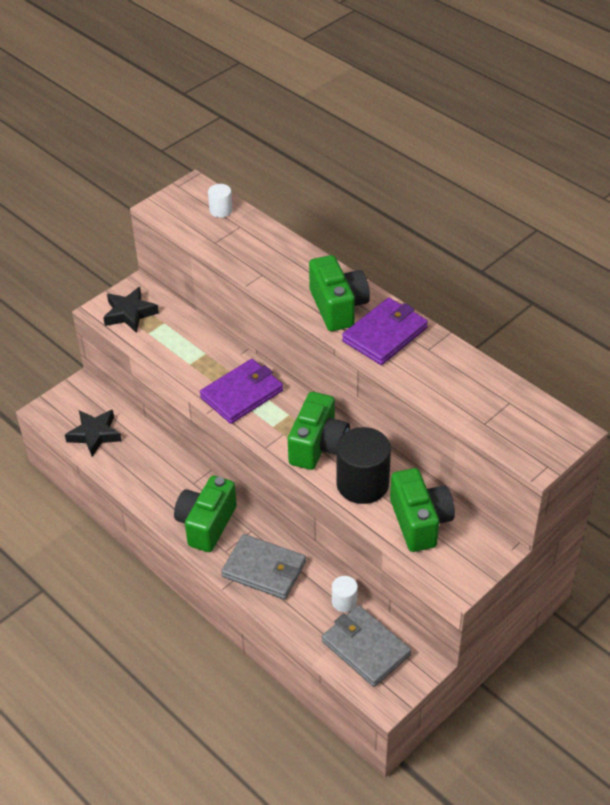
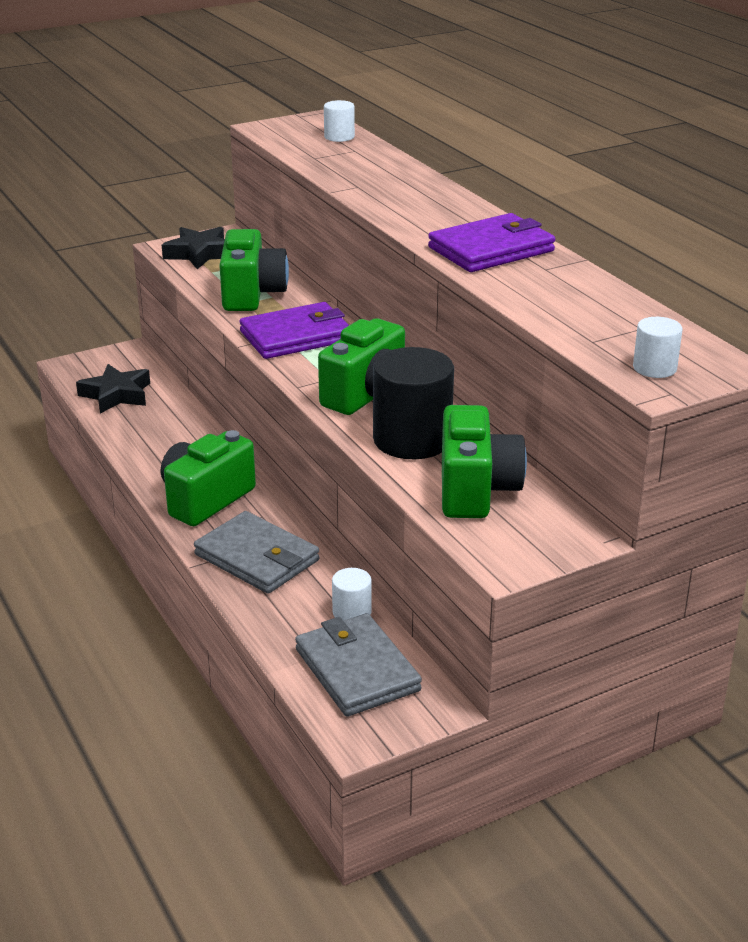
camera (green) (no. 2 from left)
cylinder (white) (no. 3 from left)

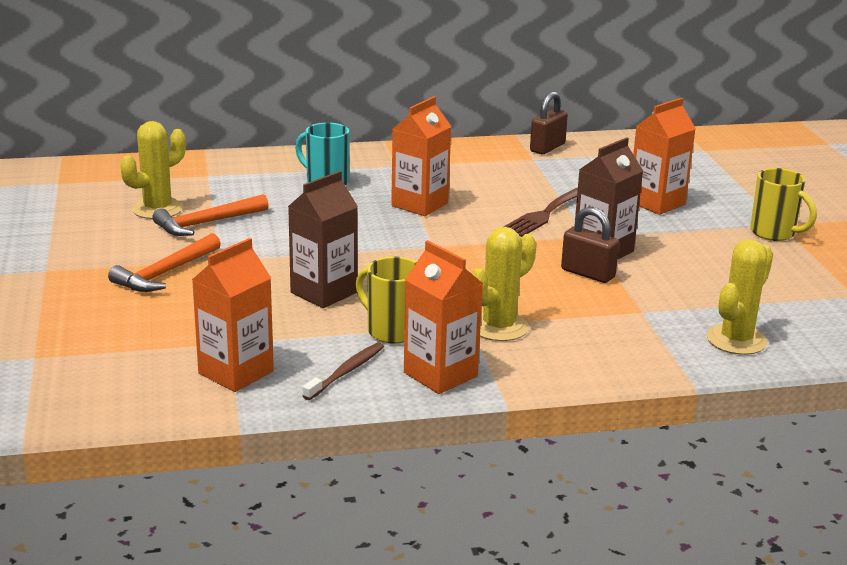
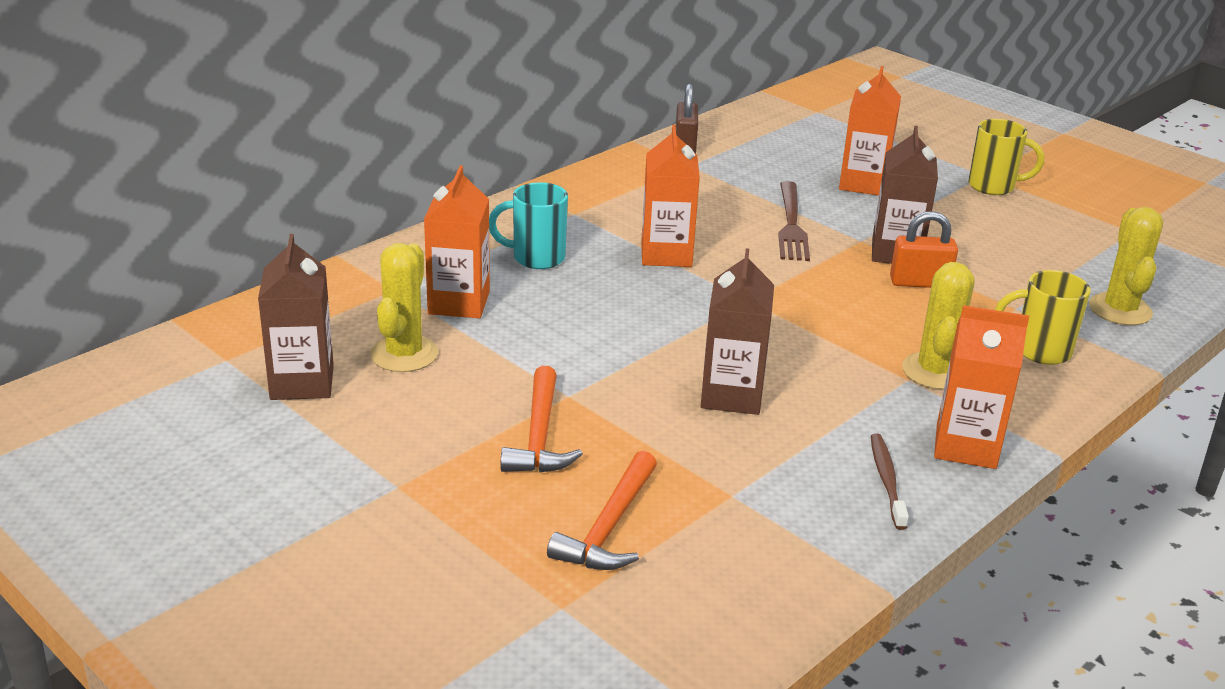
carton (brown) (no. 1 from left)
carton (orange) (no. 1 from left)
hammer (orange) (no. 2 from left)
padlock (orange)
mug (yellow) (no. 2 from left)

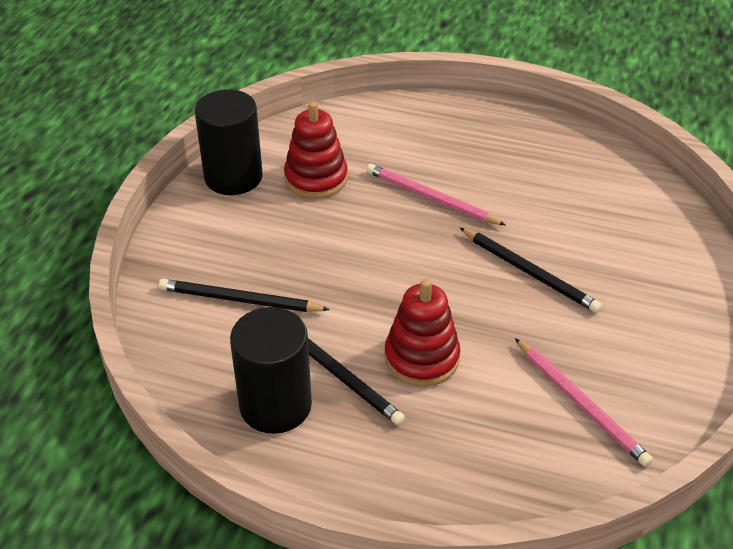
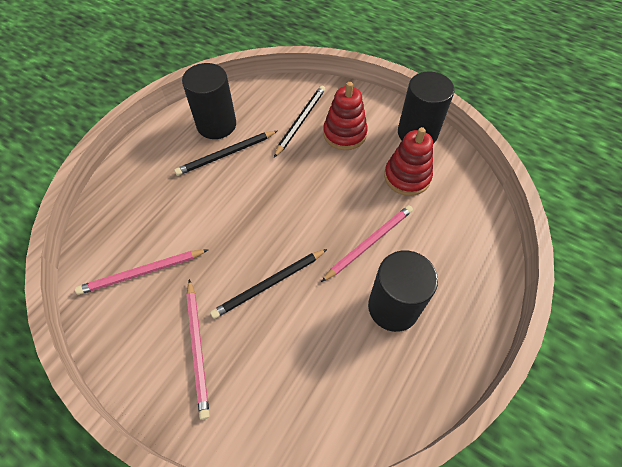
pencil (pink) (no. 2 from left)
stacking toy (red) (no. 1 from left)
cylinder (black) (no. 2 from left)

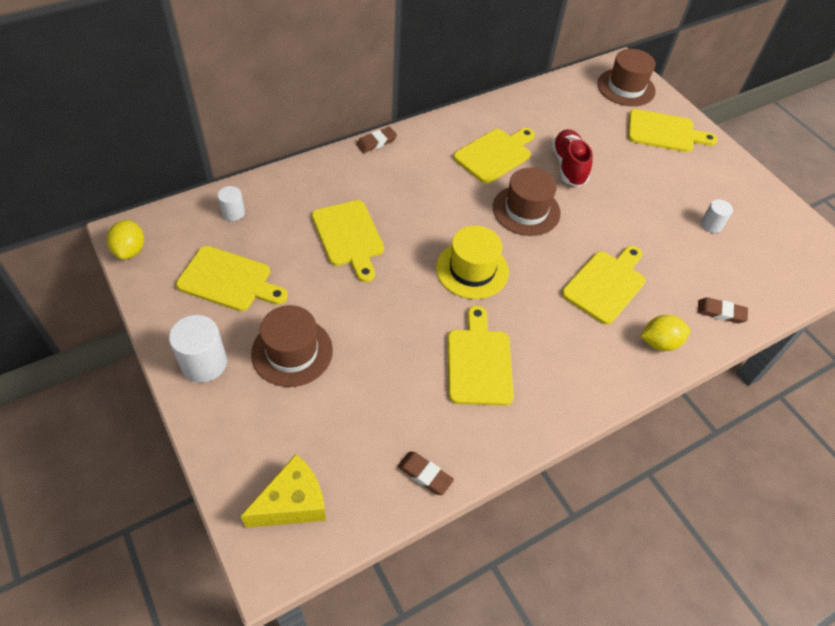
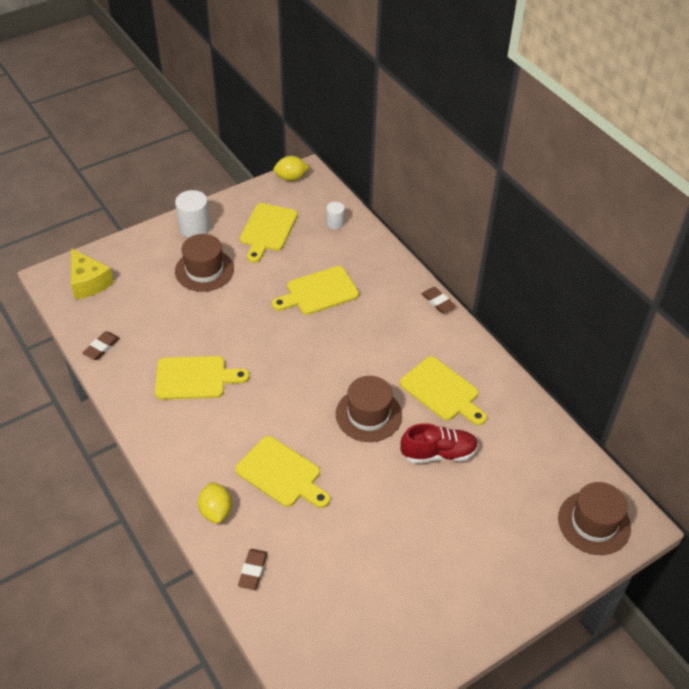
hat (yellow)
cutting board (yellow) (no. 6 from left in the first image)
cylinder (white) (no. 3 from left in the first image)

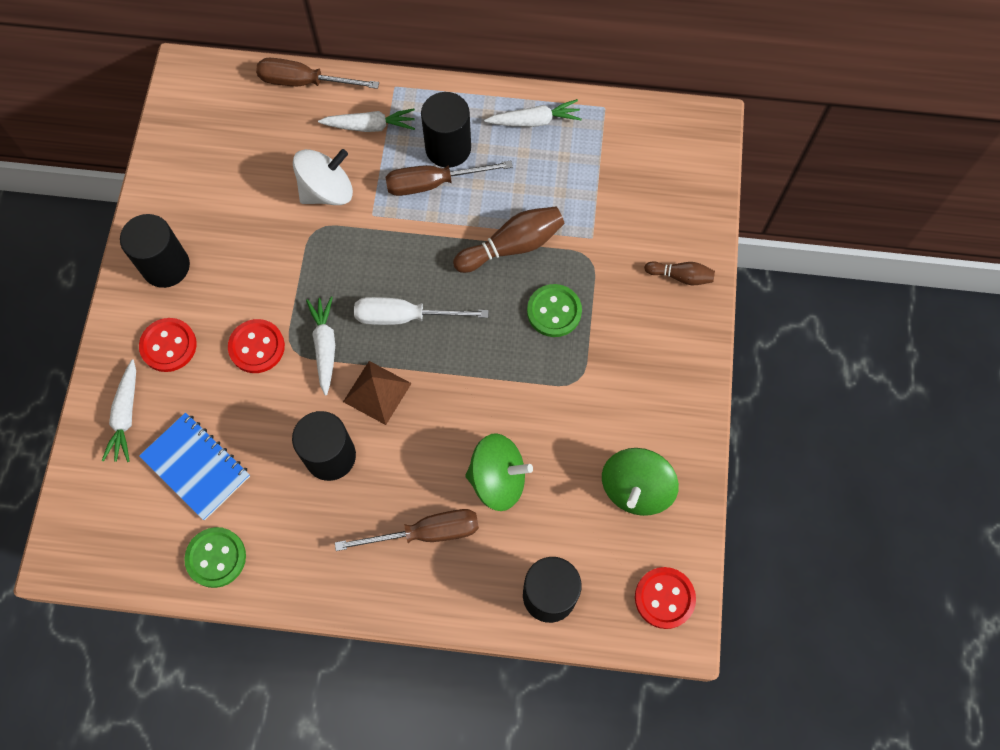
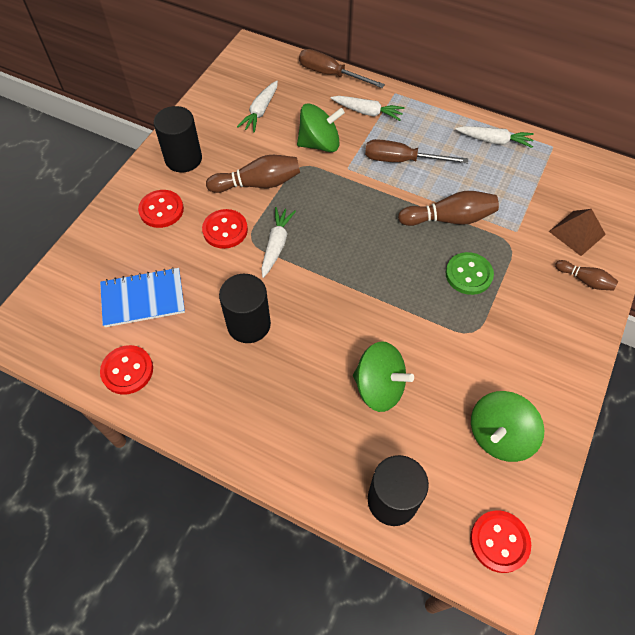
notebook (blue)
button (red) (no. 1 from left)
bowling pin (brown) (no. 1 from left)
carrot (white) (no. 1 from left)
spinning top (green) (no. 1 from left)
pyramid (brown)
screwdriver (brown) (no. 2 from left in the first image)
screwdriver (white)
cylinder (black) (no. 3 from left in the first image)

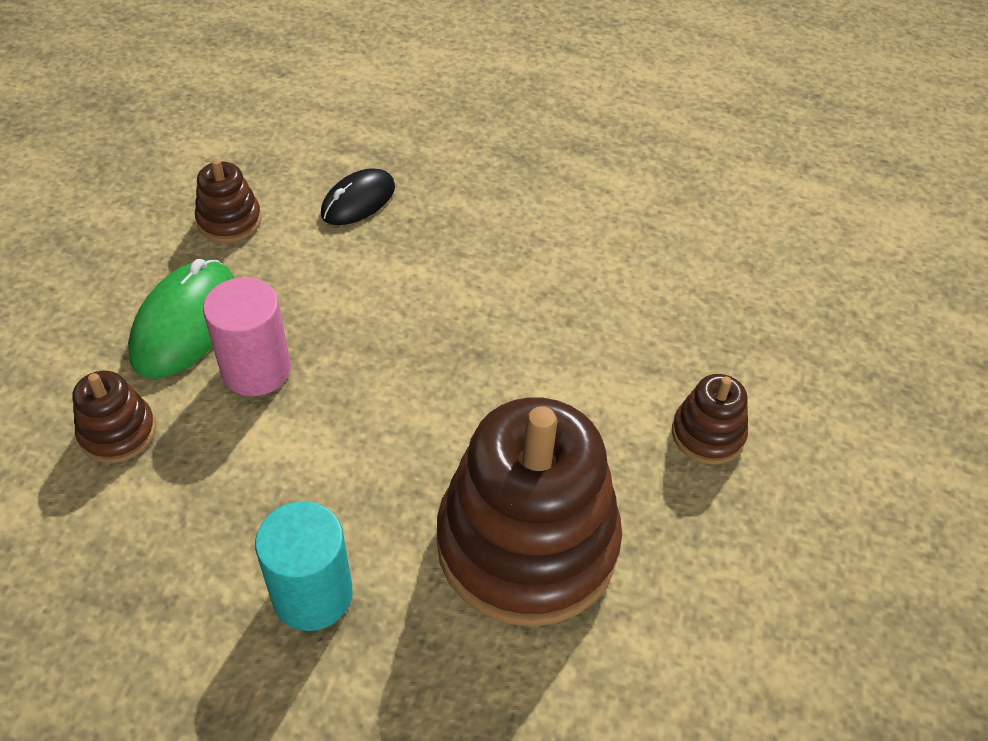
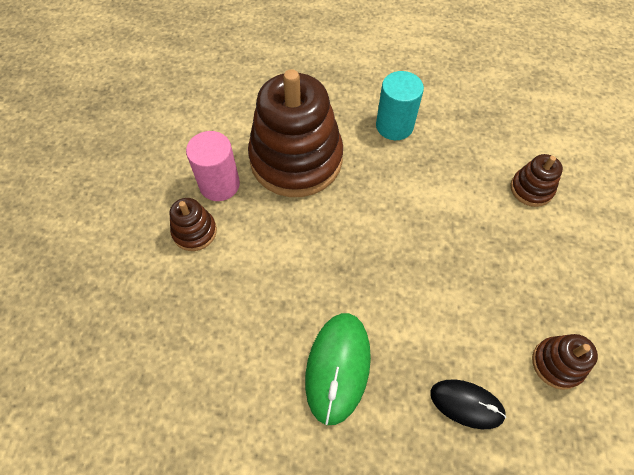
cylinder (pink)
mouse (green)
mouse (black)

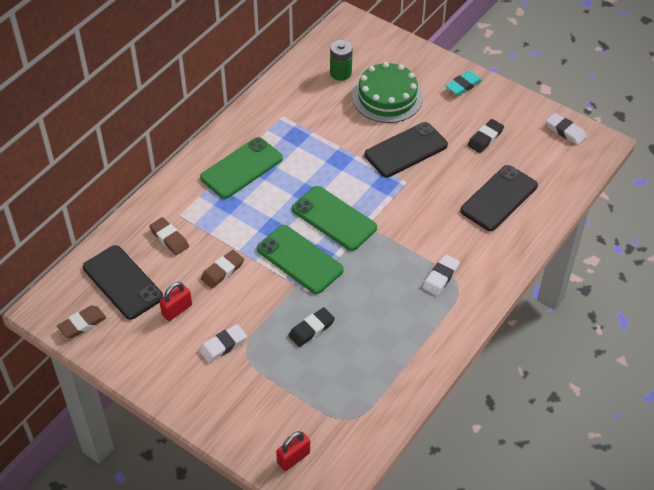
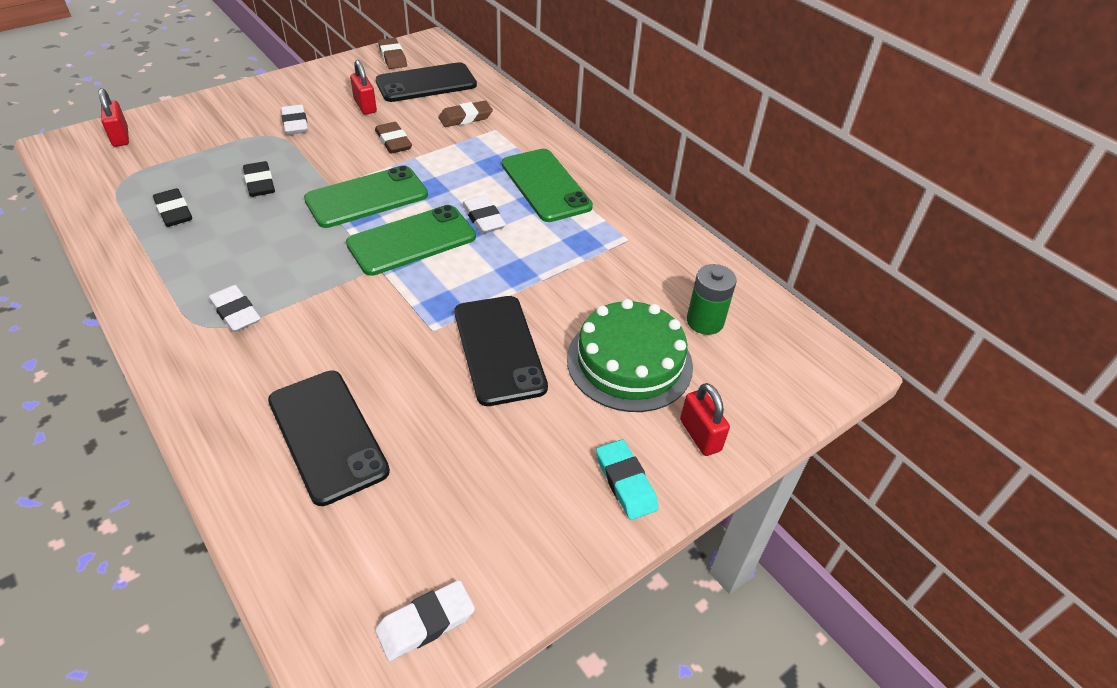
eraser (black) (no. 1 from left)
eraser (white) (no. 4 from left)
padlock (red) (no. 3 from left)

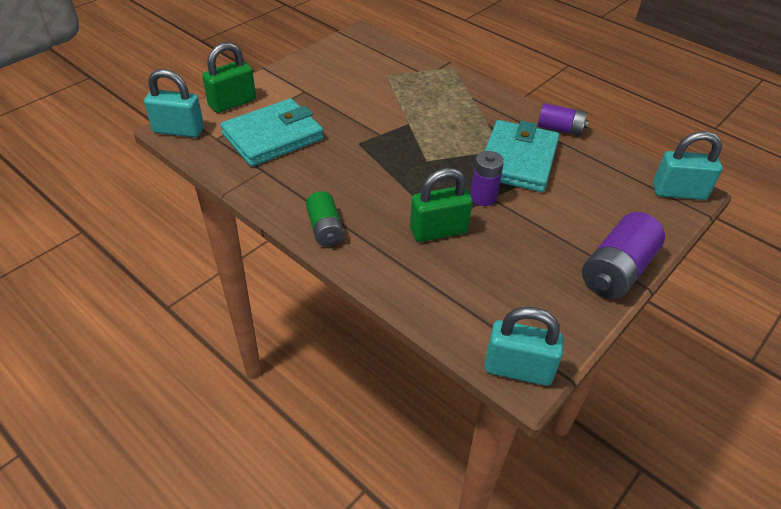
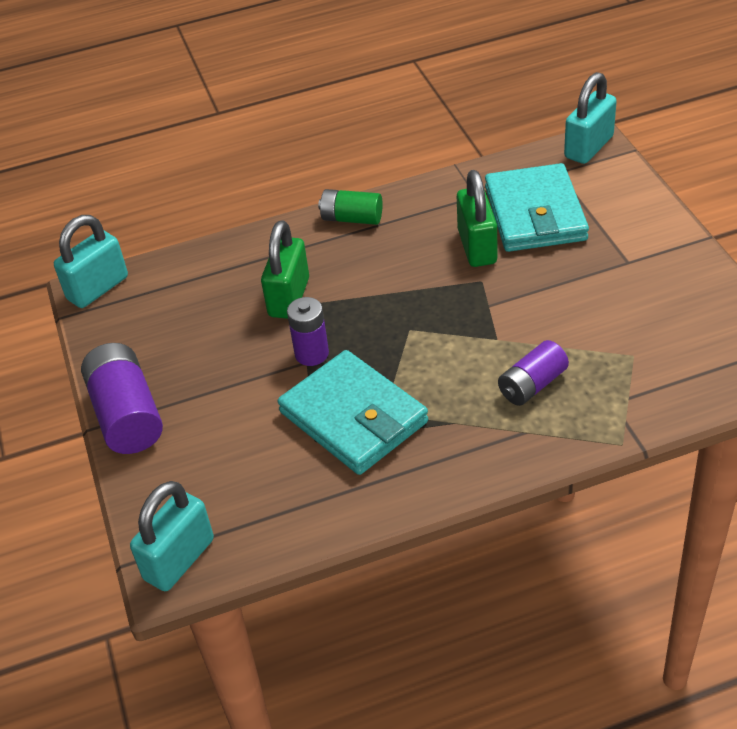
padlock (green) (no. 2 from left)
battery (purple) (no. 3 from left)

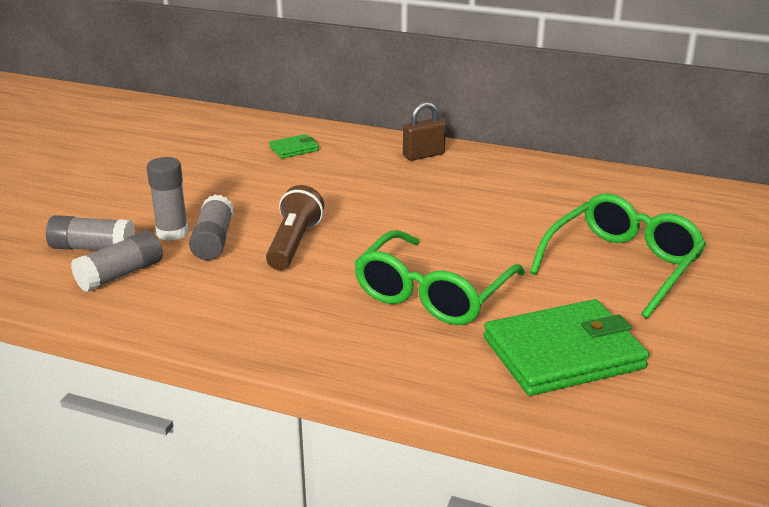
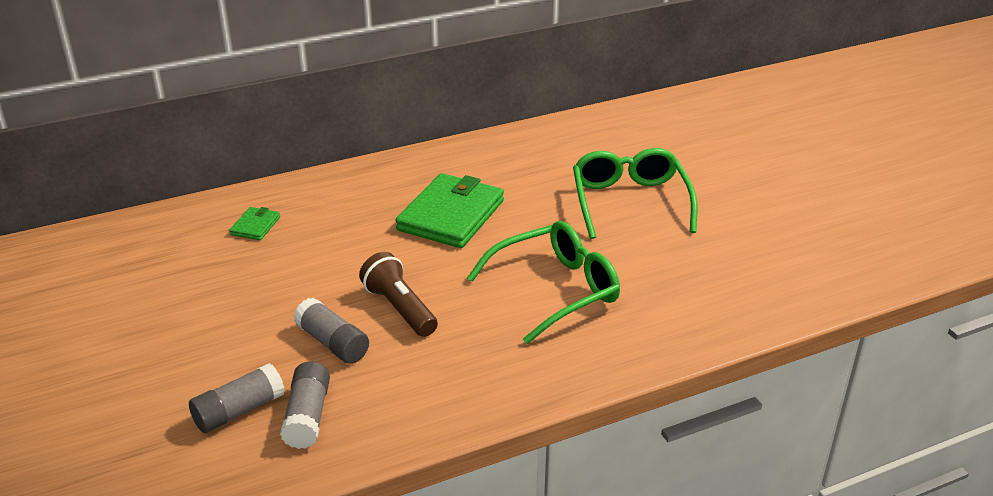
wallet (green) (no. 2 from left)
glasses (green) (no. 1 from left)
glue stick (grey) (no. 3 from left in the first image)
padlock (brown)

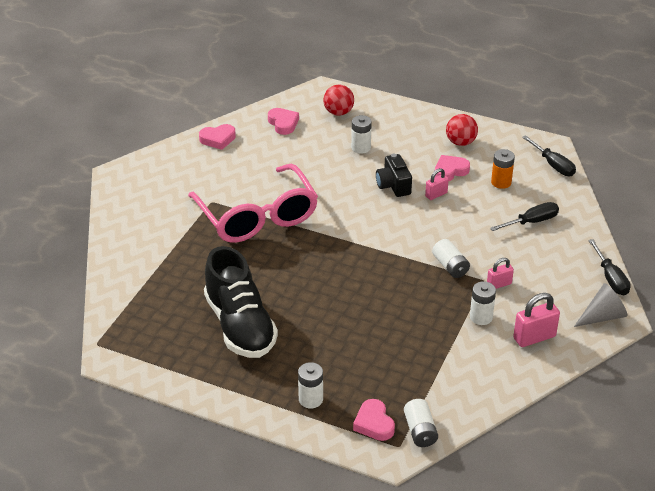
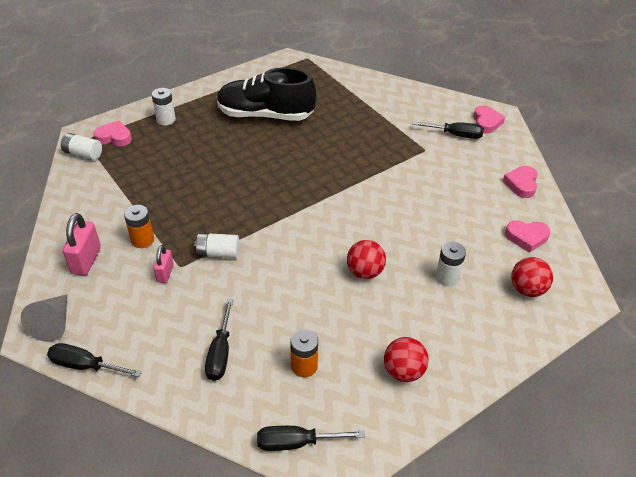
battery (orange) (no. 1 from left)
ball (red) (no. 1 from left)
screwdriver (black) (no. 4 from left)
heart (pink) (no. 2 from left)
glasses (pink)
padlock (pink) (no. 1 from left in the first image)

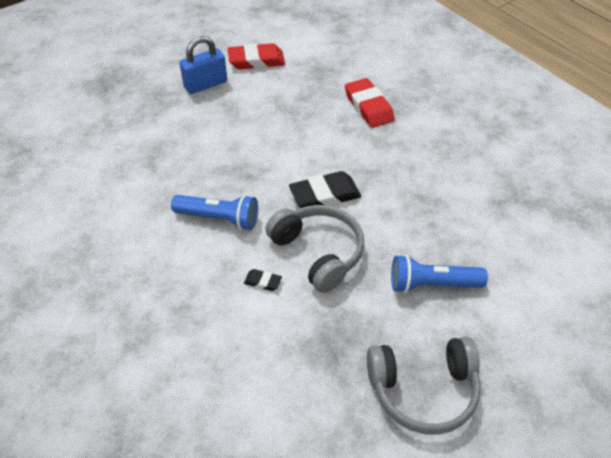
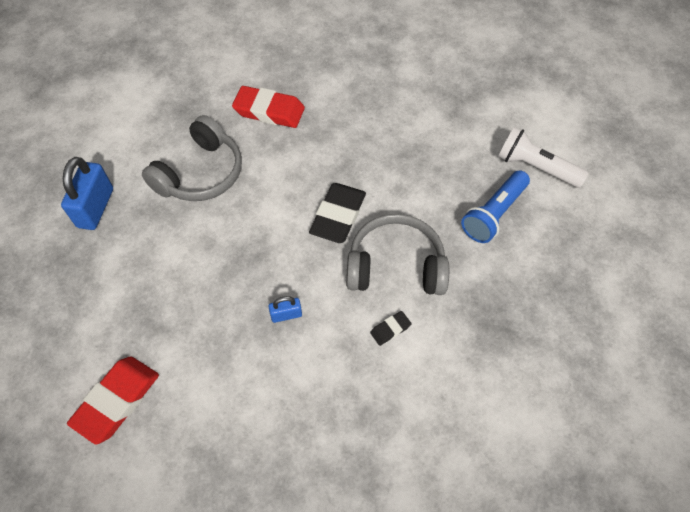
eraser (red) (no. 1 from left)
headphones (grey) (no. 1 from left)
padlock (blue) (no. 2 from left)
flashlight (white)

